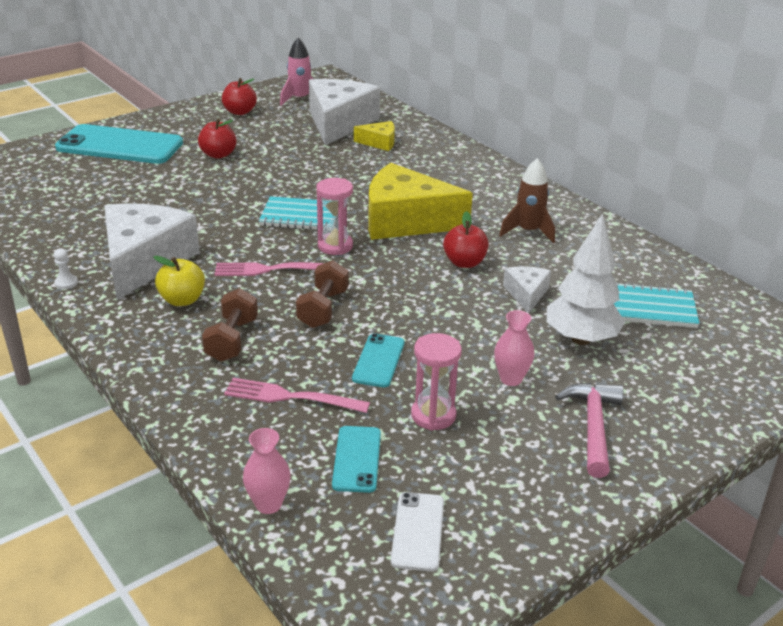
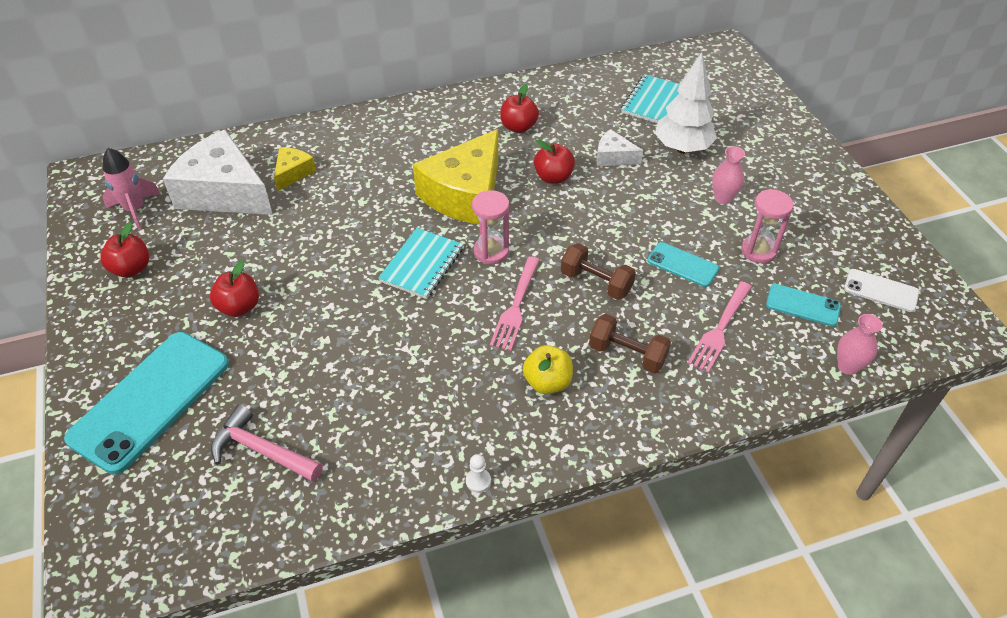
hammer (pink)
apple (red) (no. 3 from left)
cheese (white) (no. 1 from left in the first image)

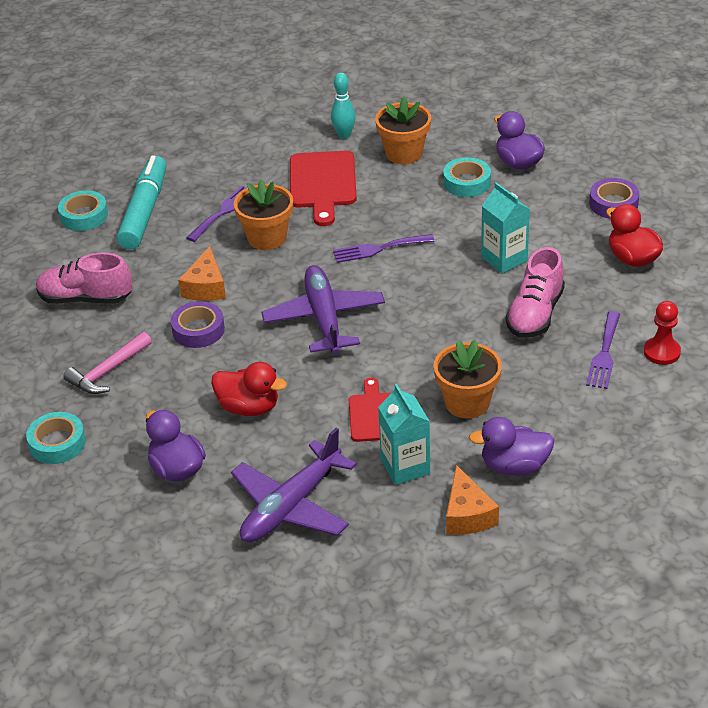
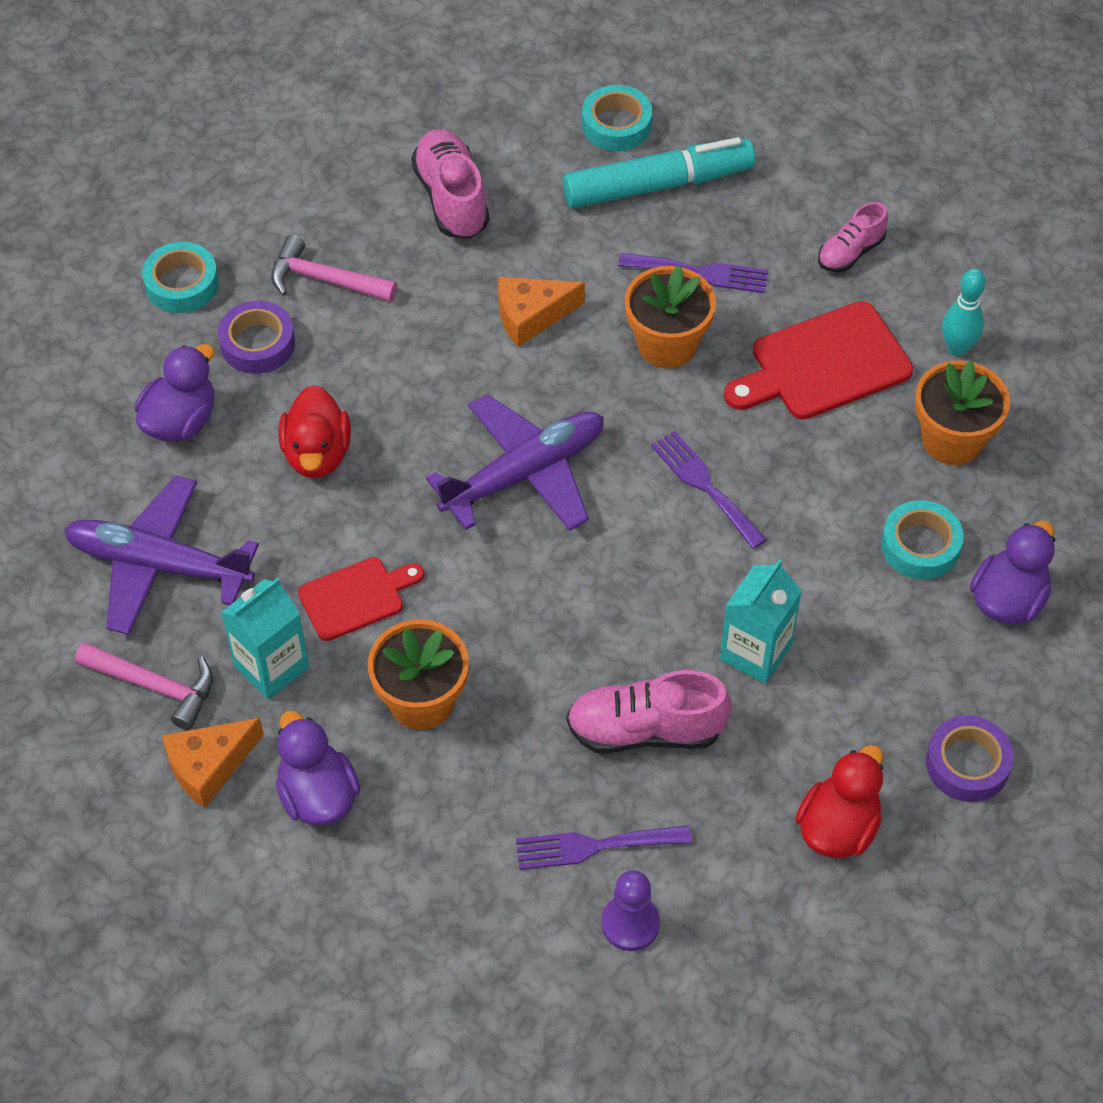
hammer (pink) (no. 1 from left)
tape (purple) (no. 1 from left)
pawn (purple)
shoe (pink) (no. 3 from left)

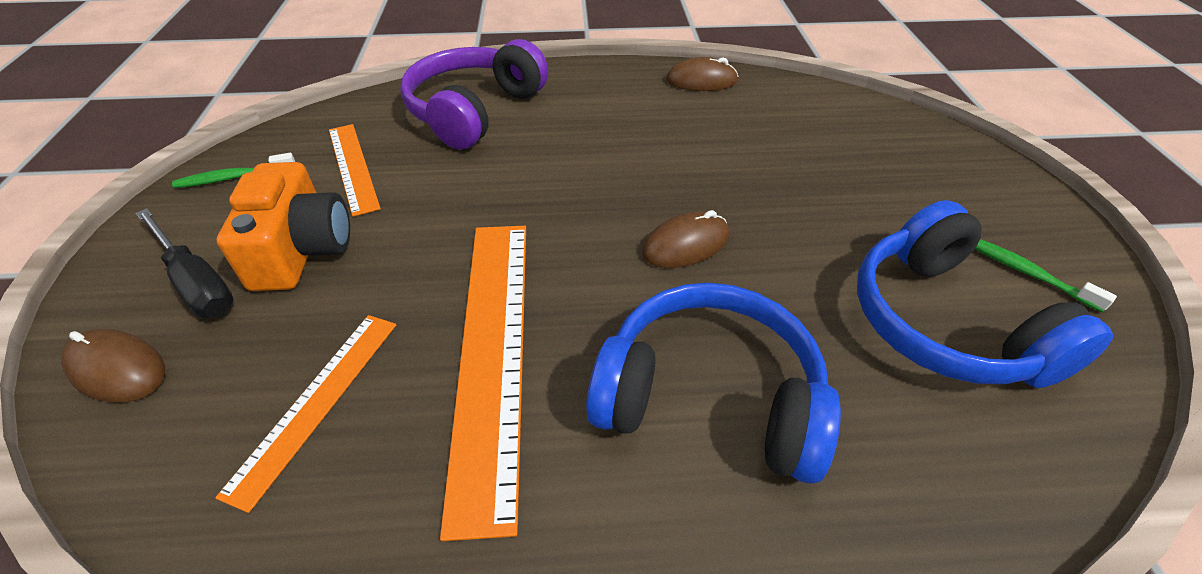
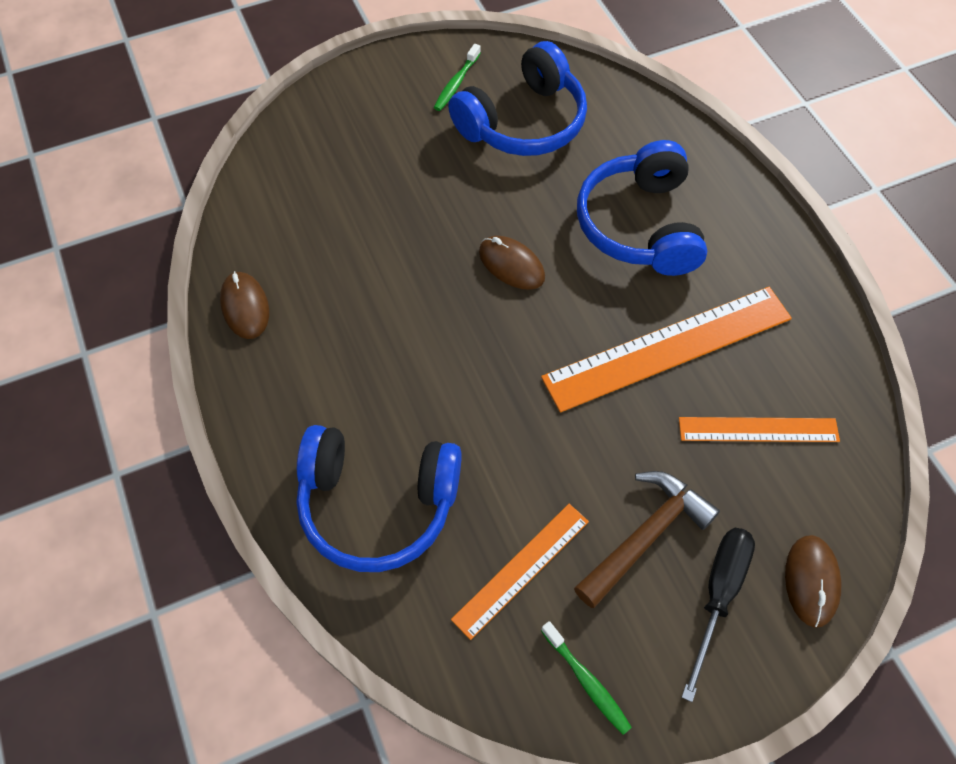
headphones (blue) (no. 1 from left)
hammer (brown)

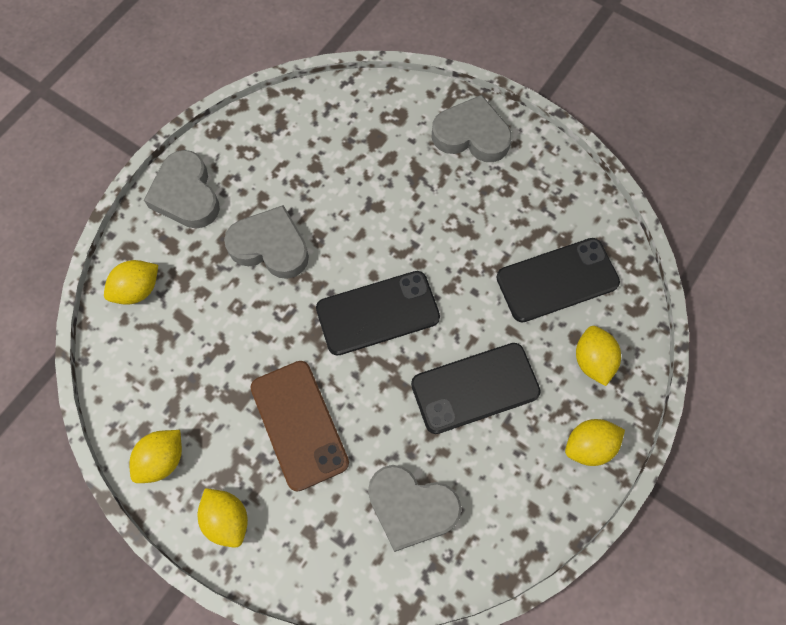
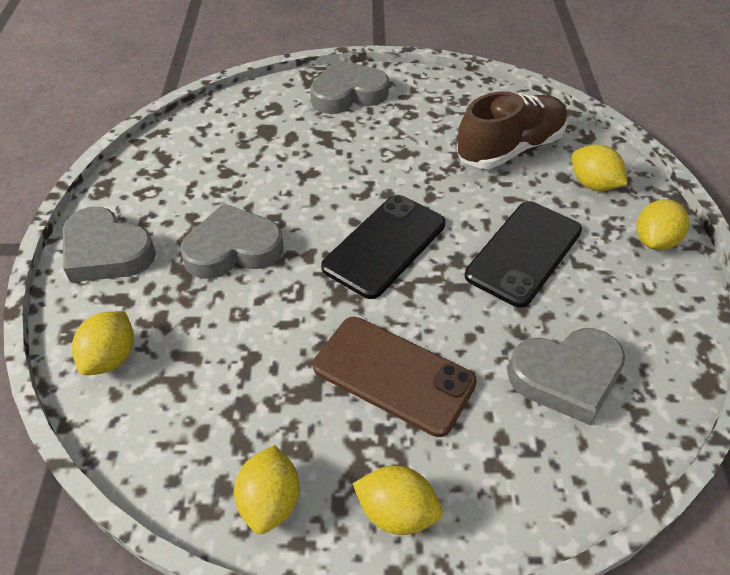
shoe (brown)

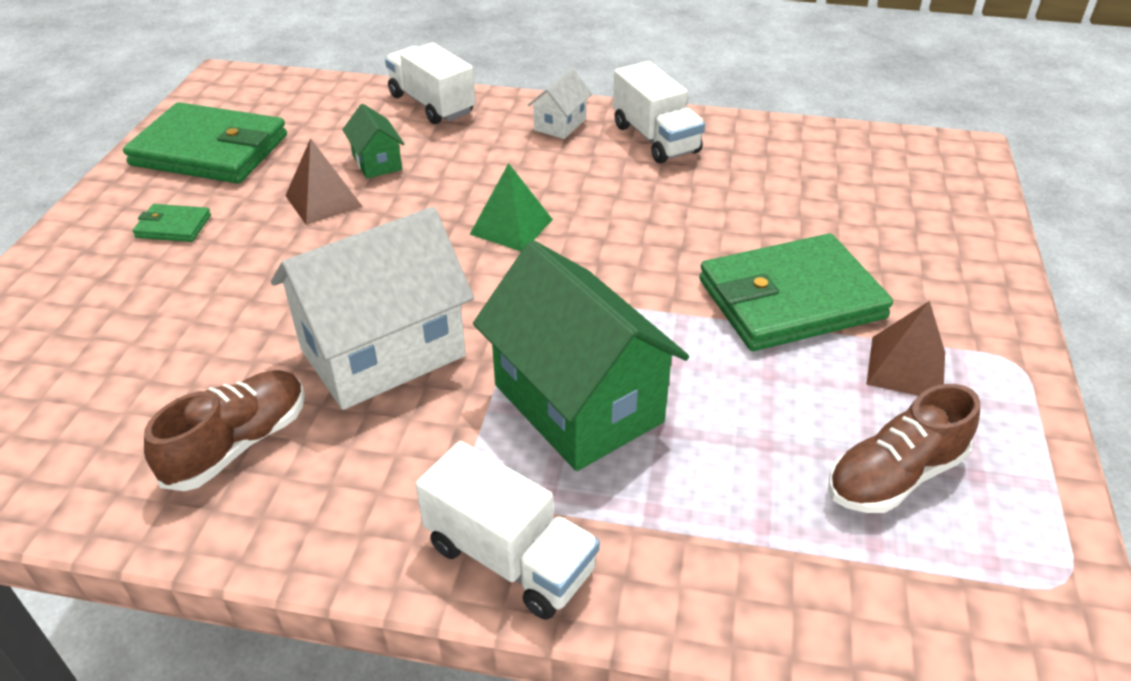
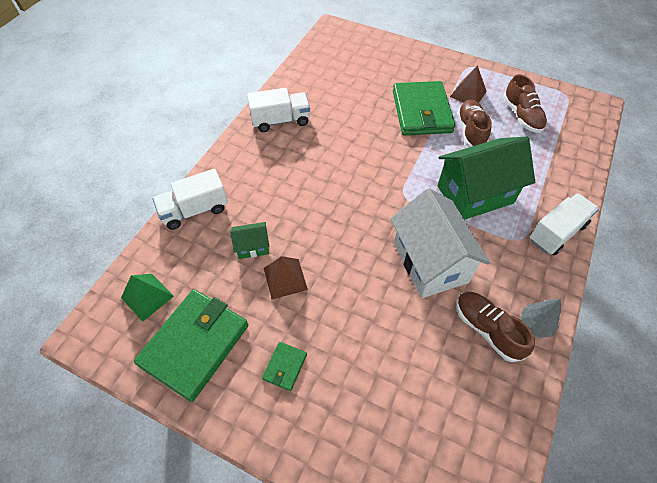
pyramid (green)
shoe (brown) (no. 1 from left)
tree (grey)
house (white) (no. 2 from left in the first image)

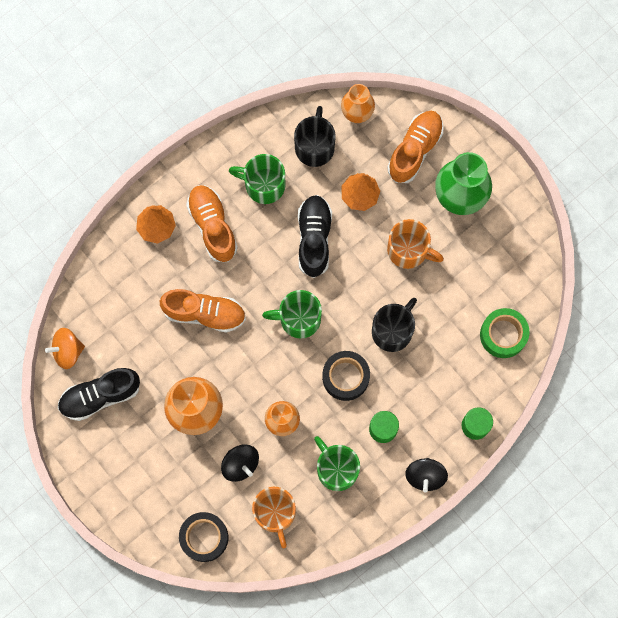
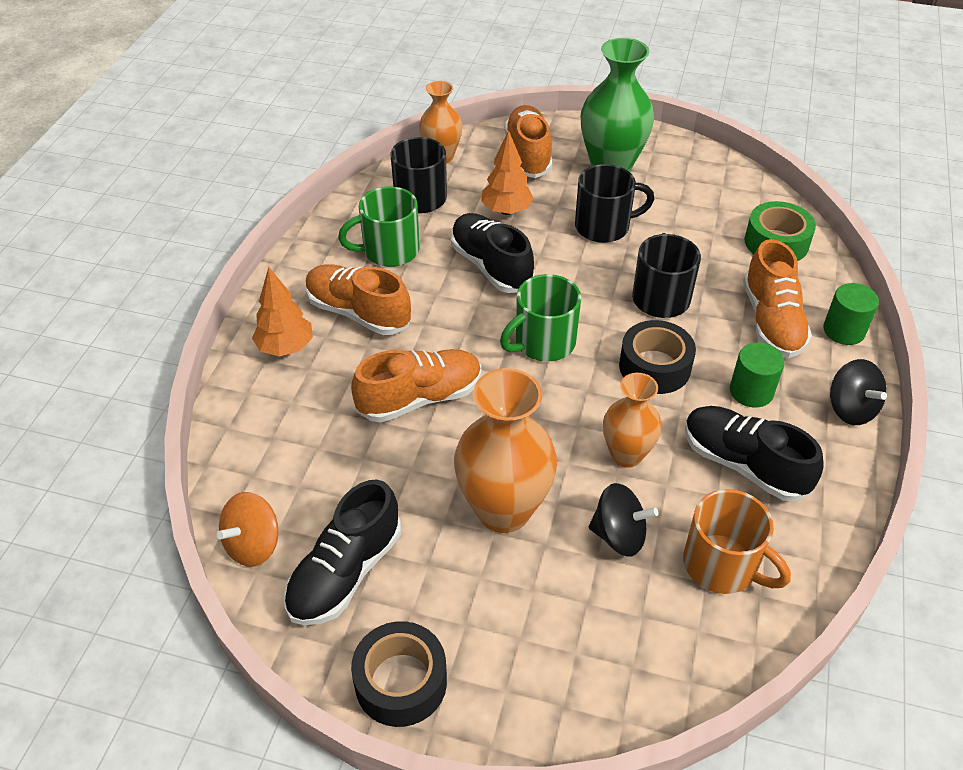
tape (black) (no. 1 from left)
mug (black) (no. 2 from left)
shoe (black) (no. 3 from left)
shoe (orange) (no. 4 from left)

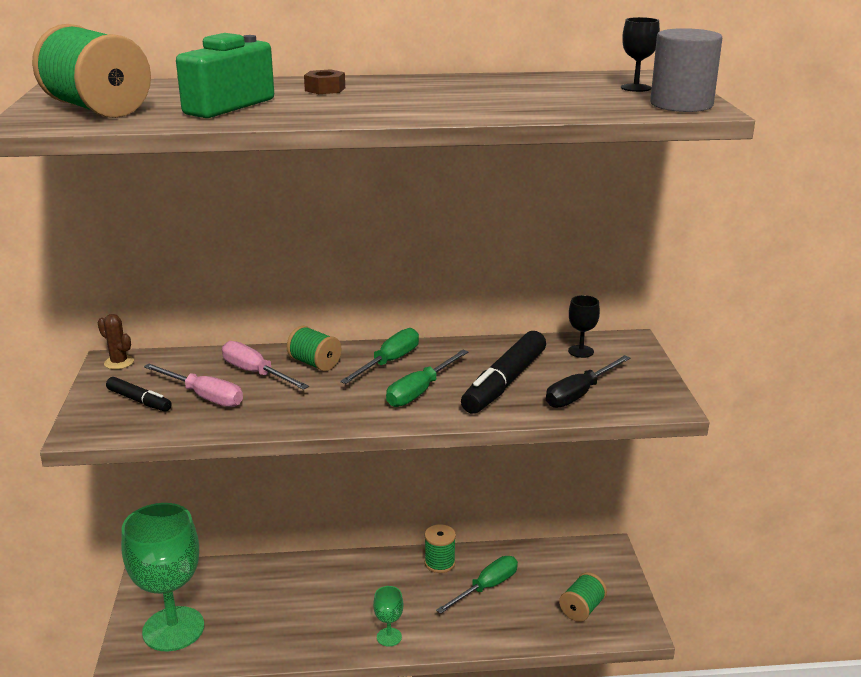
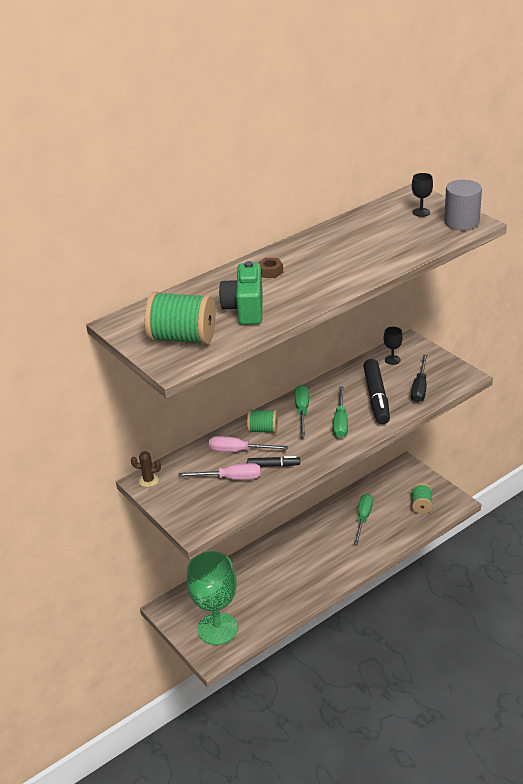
marker (black) (no. 1 from left)
goblet (green) (no. 2 from left in the first image)
spool (green) (no. 3 from left in the first image)

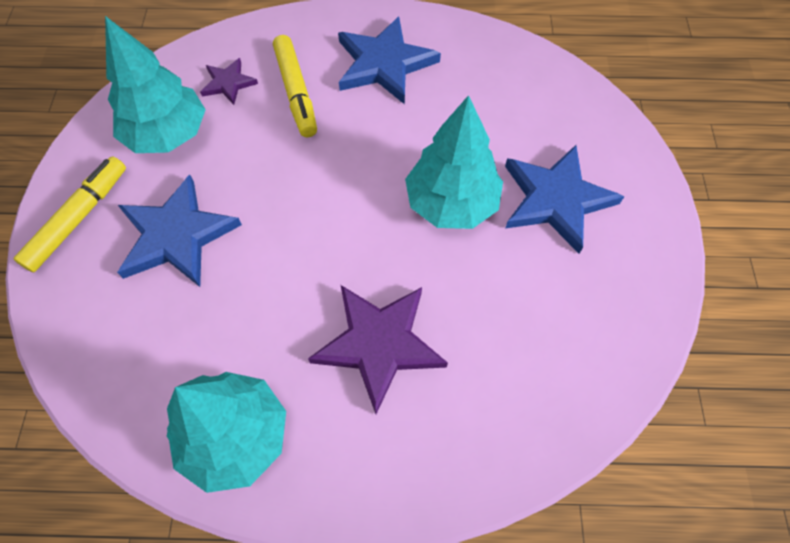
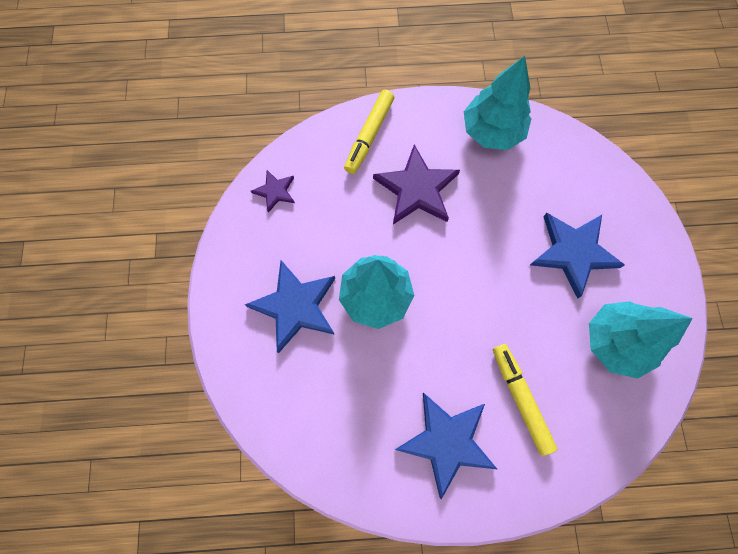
star (purple) (no. 1 from left)
marker (yellow) (no. 1 from left)

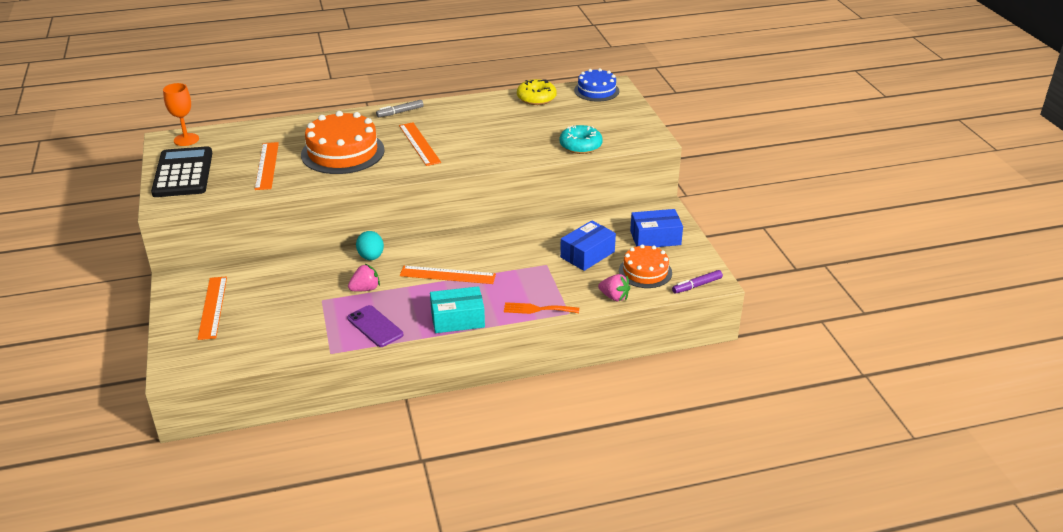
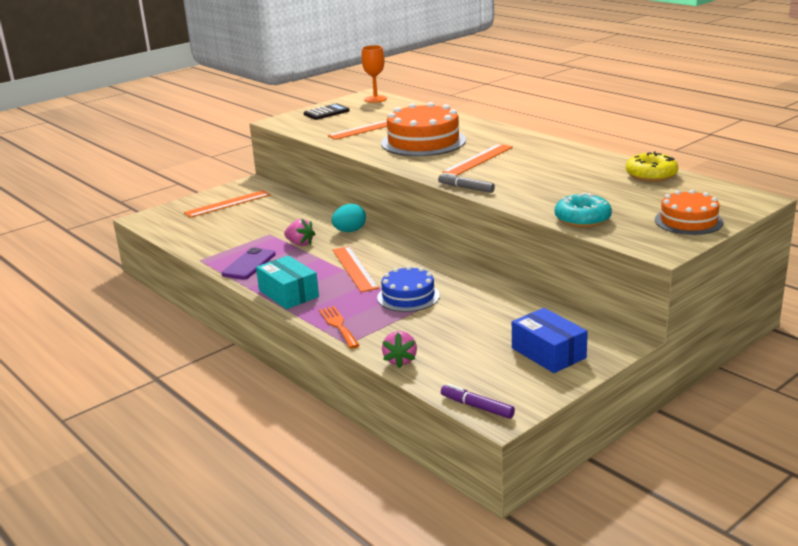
calculator (black)
cake (blue)
marker (grey)
cake (orange) (no. 2 from left)
box (blue) (no. 1 from left in the first image)

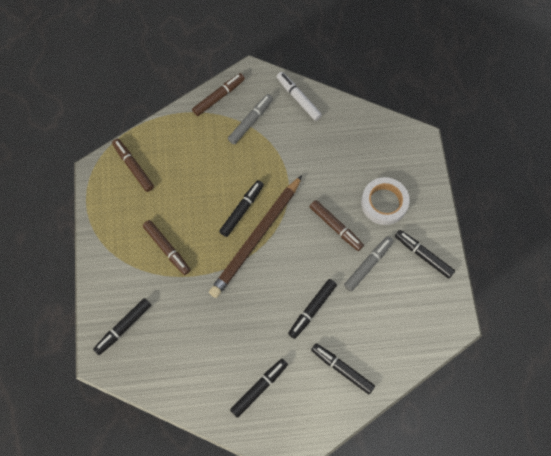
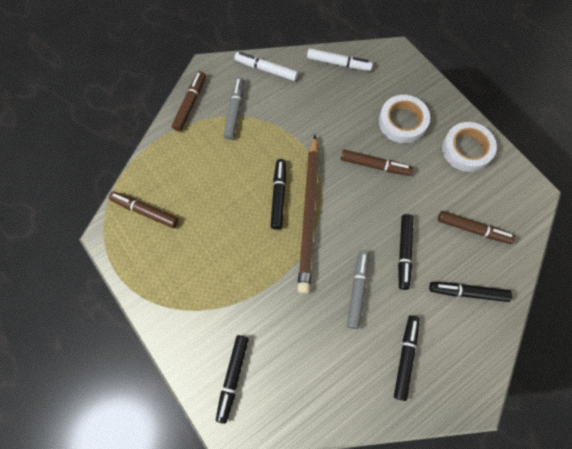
marker (white) (no. 2 from left)
marker (grey) (no. 2 from left)
marker (brown) (no. 4 from left)
tape (white) (no. 2 from left)

